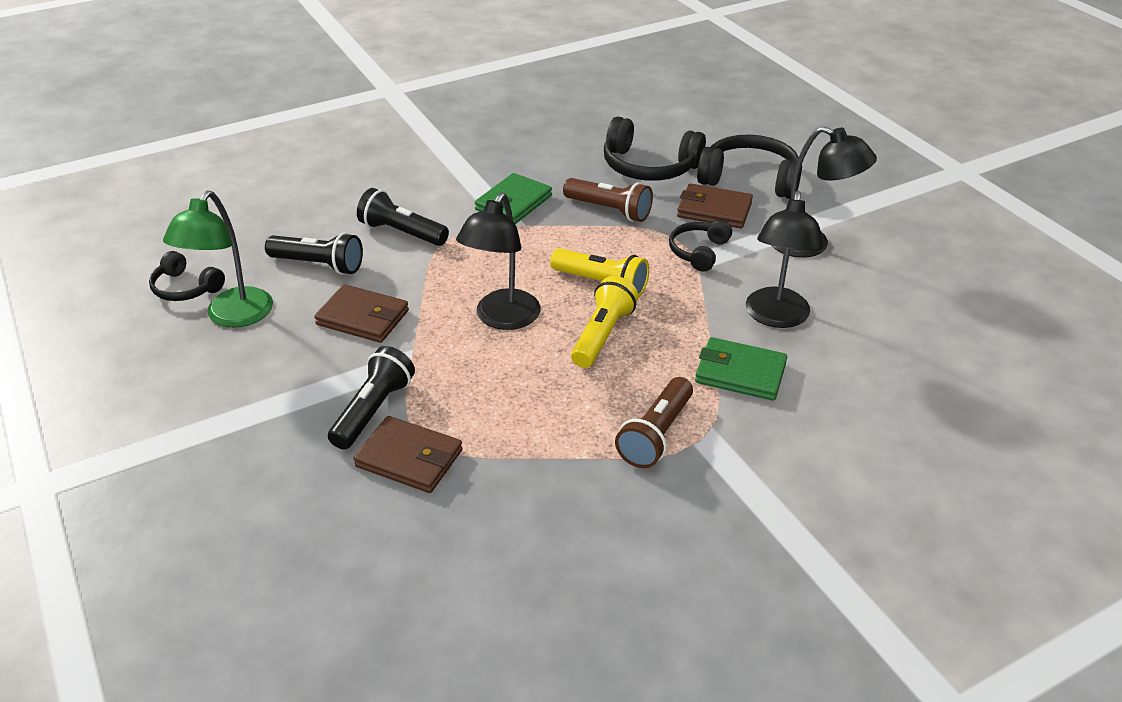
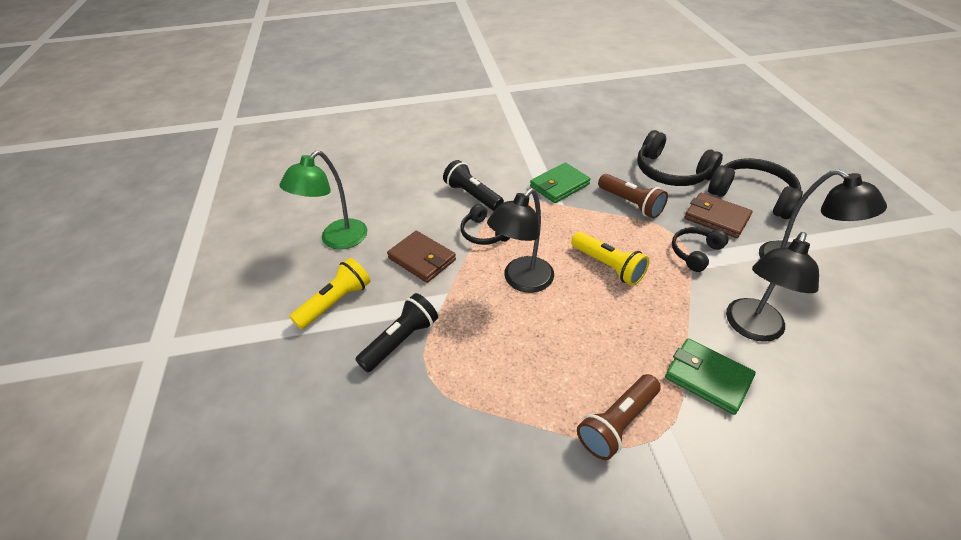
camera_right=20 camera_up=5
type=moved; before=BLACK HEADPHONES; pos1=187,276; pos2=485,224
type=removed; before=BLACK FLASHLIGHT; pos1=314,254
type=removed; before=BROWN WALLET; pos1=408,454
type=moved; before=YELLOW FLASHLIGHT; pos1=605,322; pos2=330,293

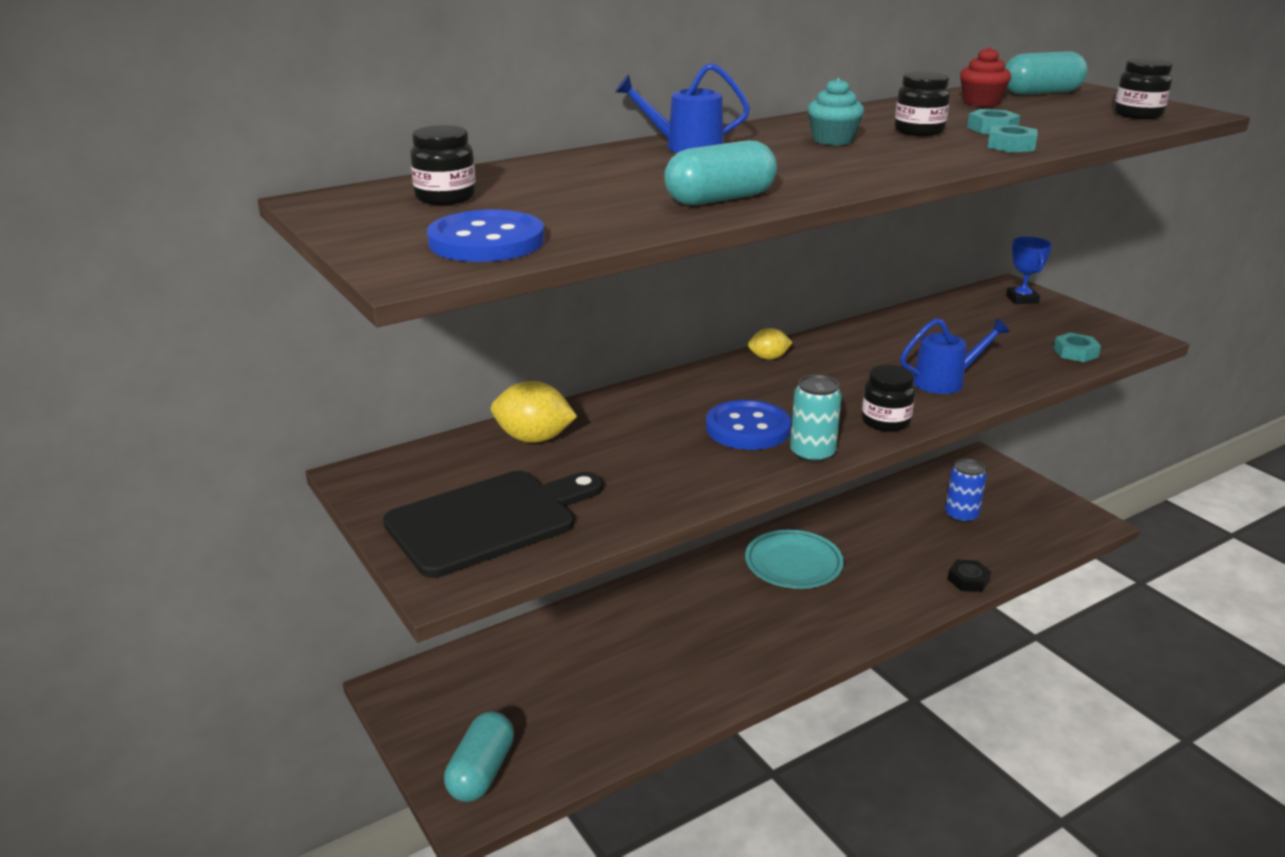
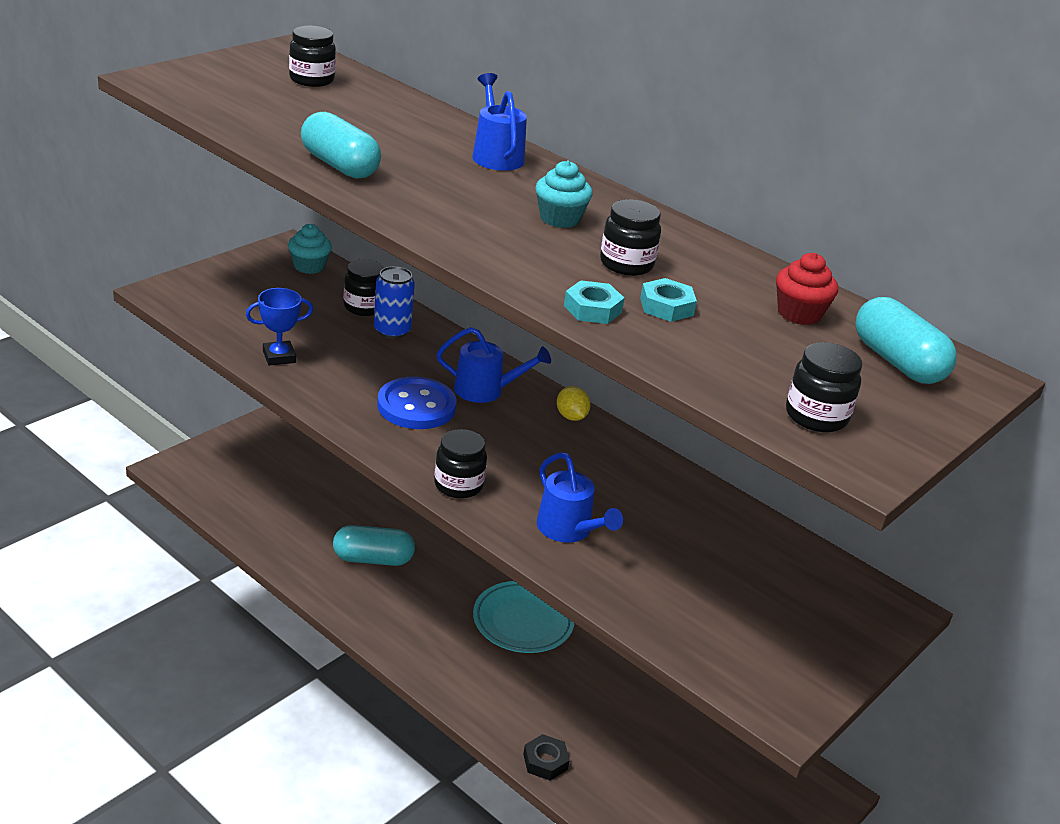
camera_right=70 camera_up=5
type=removed; before=BLACK CUTTING BOARD; pos1=493,524
type=removed; before=BLUE BUTTON; pos1=485,236
type=moved; before=TURQUOISE CAPSULE; pos1=479,756; pos2=374,545
type=replaced; before=YELLOW LEMON; after=BLACK JAR; pos1=534,412; pos2=363,287
type=removed; before=TURQUOISE CAN; pos1=816,419
type=moved; before=BLUE CAN; pos1=966,491; pos2=394,302
type=moved; before=BLUE TROPHY; pos1=1029,270; pos2=279,326
type=removed; before=TURQUOISE NUT; pos1=1077,347
type=added; after=TURQUOISE CUPCAKE; pos2=310,249
type=added; after=BLUE WATERING CAN; pos2=493,365

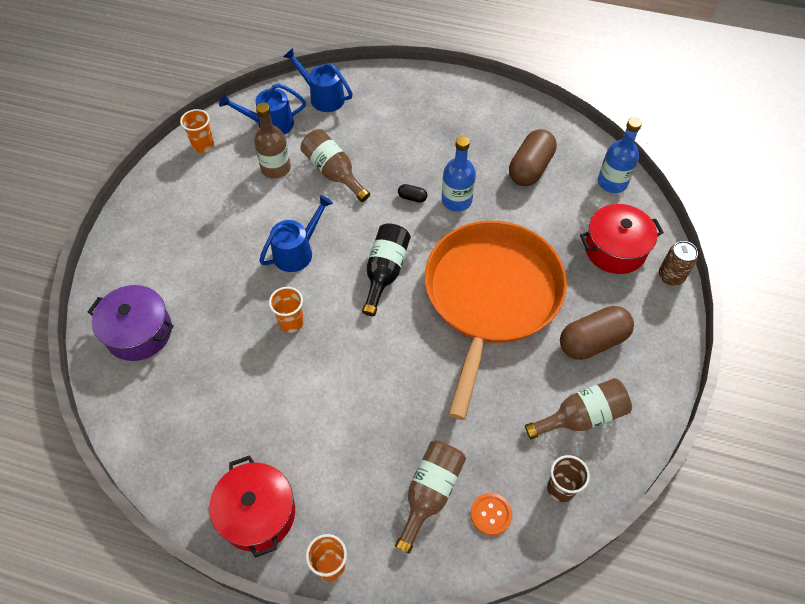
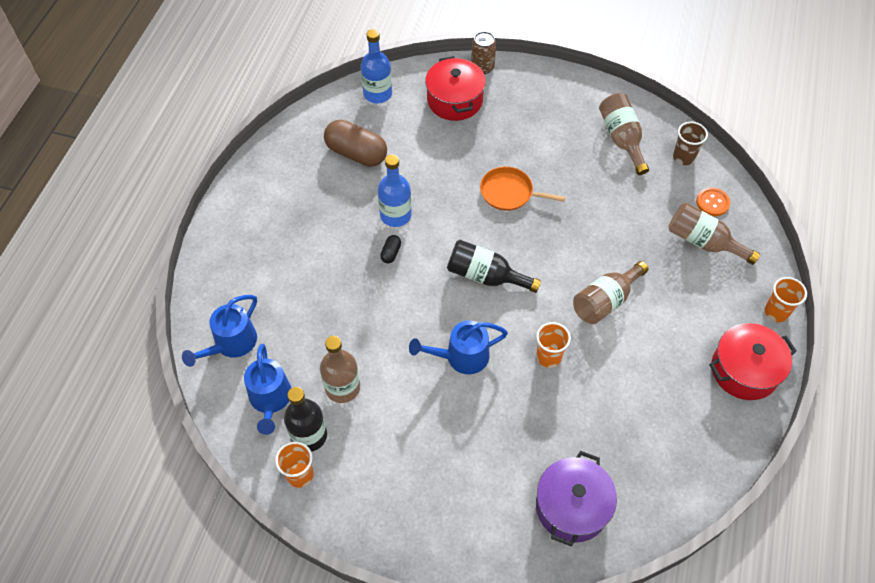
camera_right=-90 camera_up=0
type=turned; before=BLUE WATERING CAN; pos1=296,233; pos2=458,347; turn=-60
type=moved; before=BROWN BOTTLE; pos1=335,165; pos2=610,292
type=resized; before=ORANGE PAN; pos1=496,320; pos2=522,189; scale=0.41
type=removed; before=BROWN CAPSULE; pos1=597,333
type=added; after=BLACK BOTTLE; pos2=305,419

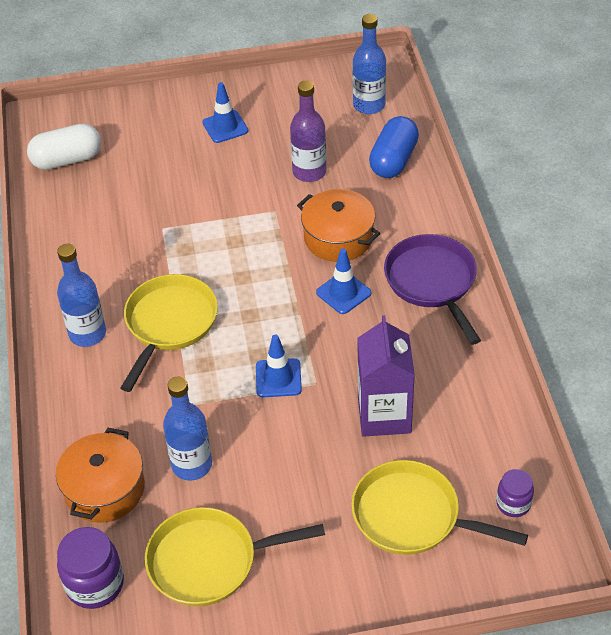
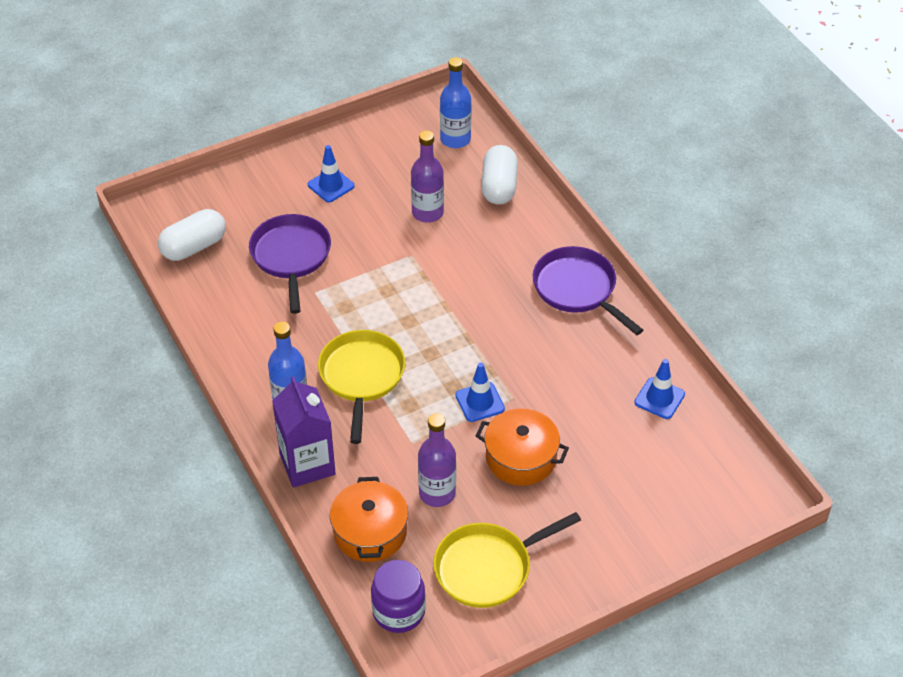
camera_right=-20 camera_up=0
type=recoloured; before=BLUE BOTTLE; after=PURPLE BOTTLE; pos1=187,428; pos2=437,460
type=moved; before=ORANGE POT; pos1=338,225; pos2=522,447
type=moved; before=BLUE TRAFFIC CONE; pos1=343,281; pos2=659,389
type=removed; before=YELLOW PAN; pos1=439,507
type=moved; before=PURPLE CARTON; pos1=386,376; pos2=304,432
type=recoloured; before=BLUE CAPSULE; after=WHITE CAPSULE; pos1=394,147; pos2=499,174
type=removed; before=PURPLE JAR; pos1=515,493
type=added; after=PURPLE PAN; pos2=290,264

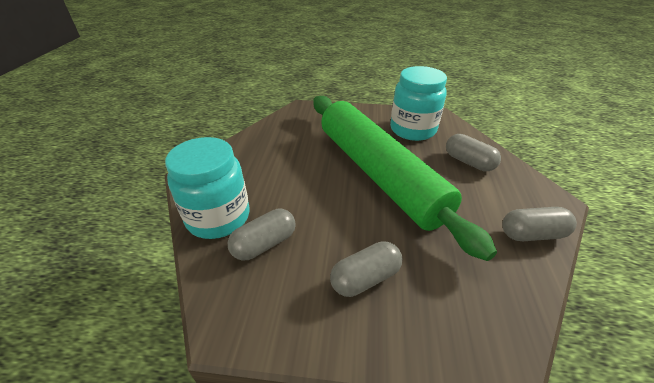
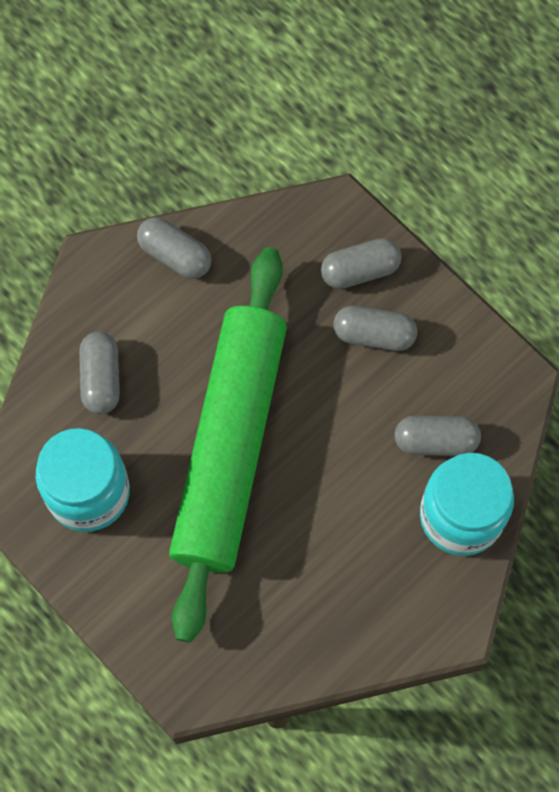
camera_right=-140 camera_up=30
type=added; after=GREY CAPSULE; pos2=361,263

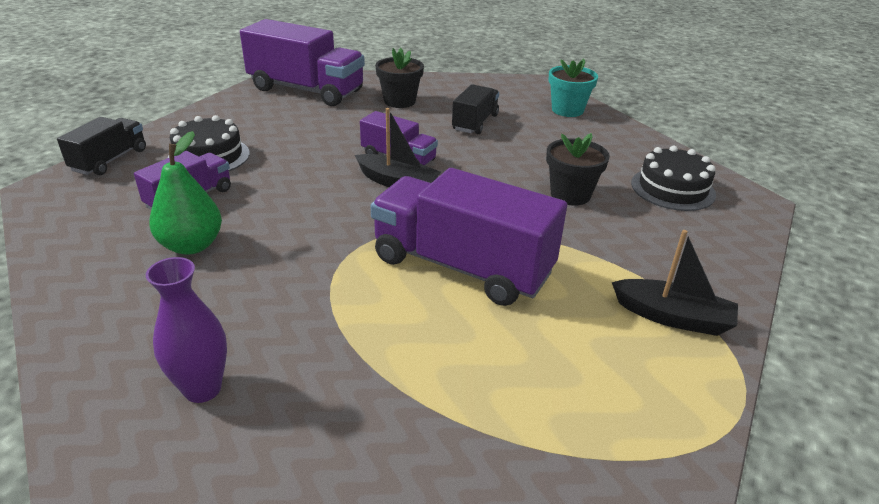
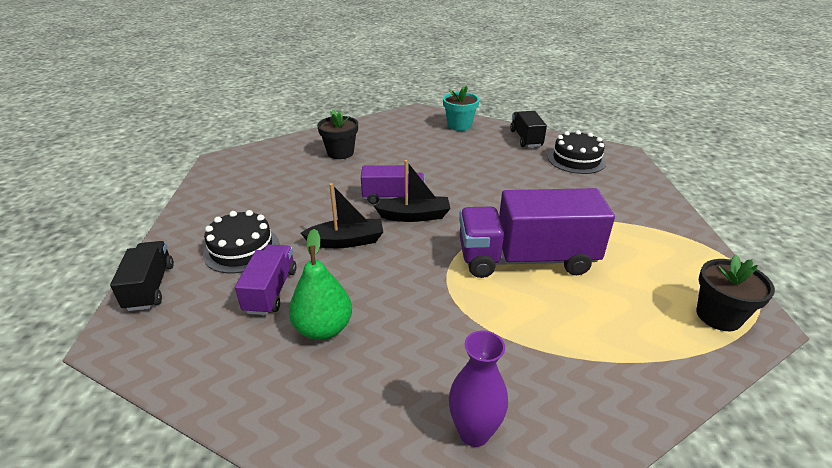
camera_right=-30 camera_up=0
type=removed; before=PURPLE TRUCK; pos1=302,62
type=moved; before=BLACK TRUCK; pos1=475,109; pos2=528,129
type=moved; before=BLACK FLOWER POT; pos1=578,169; pos2=735,292
type=moved; before=BLACK BOAT; pos1=675,283; pos2=341,215

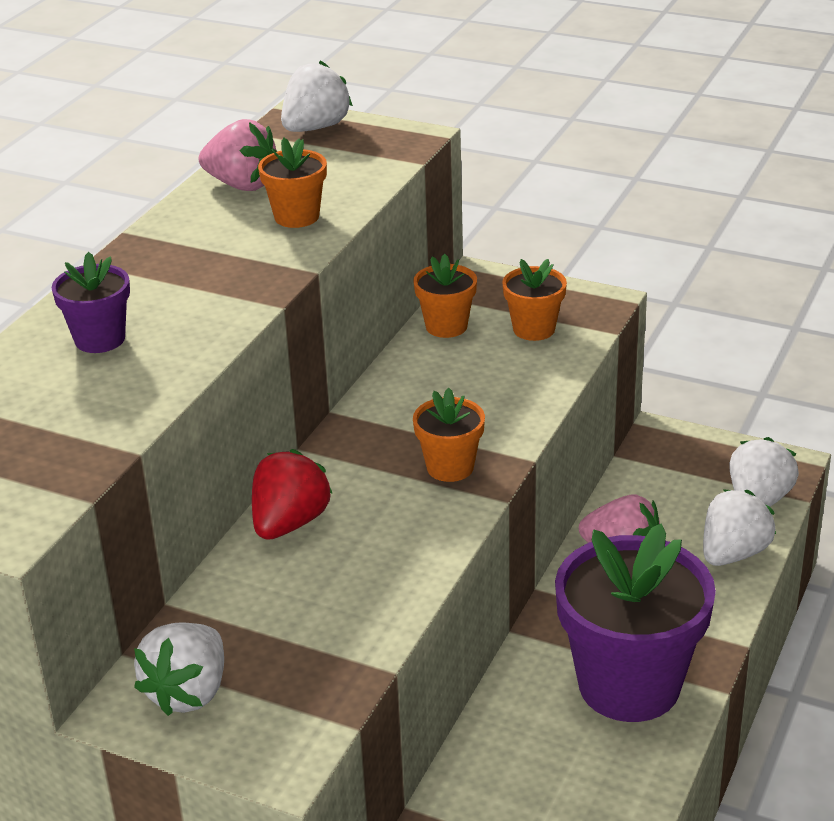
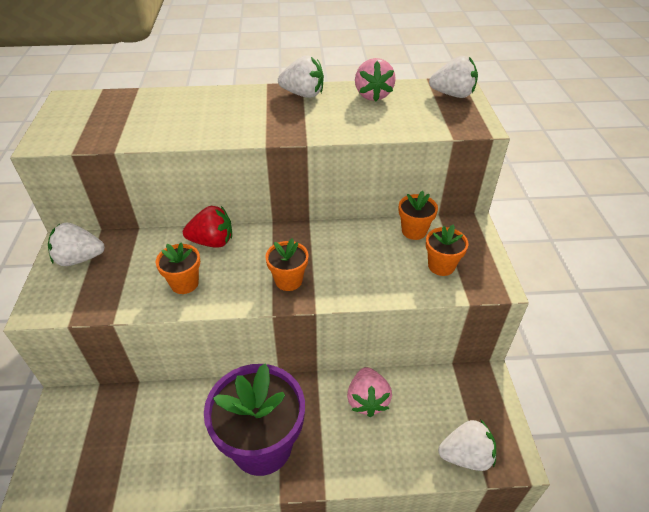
camera_right=60 camera_up=10
type=removed; before=PURPLE FLOWER POT; pos1=90,302
type=moved; before=ORANGE FLOWER POT; pos1=292,182; pos2=178,268
type=moved; before=WHITE STRAWBERRY; pos1=739,527; pos2=301,76

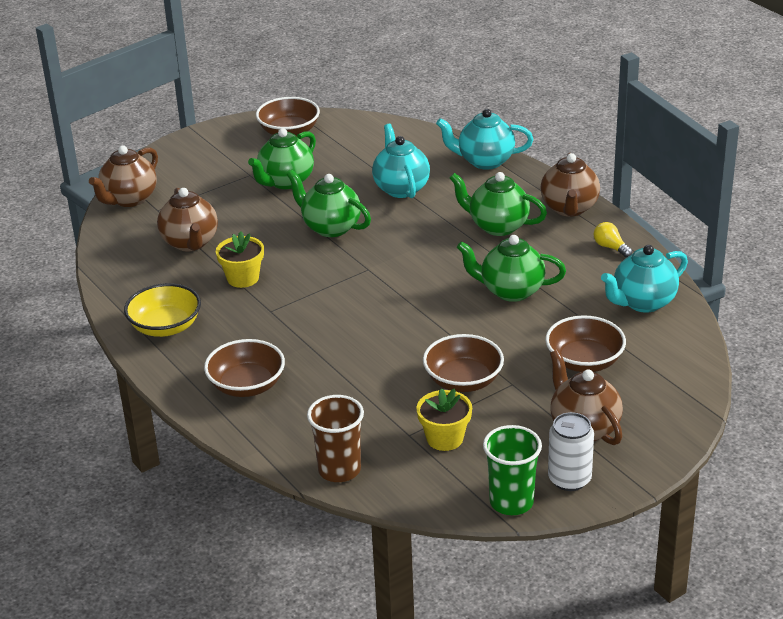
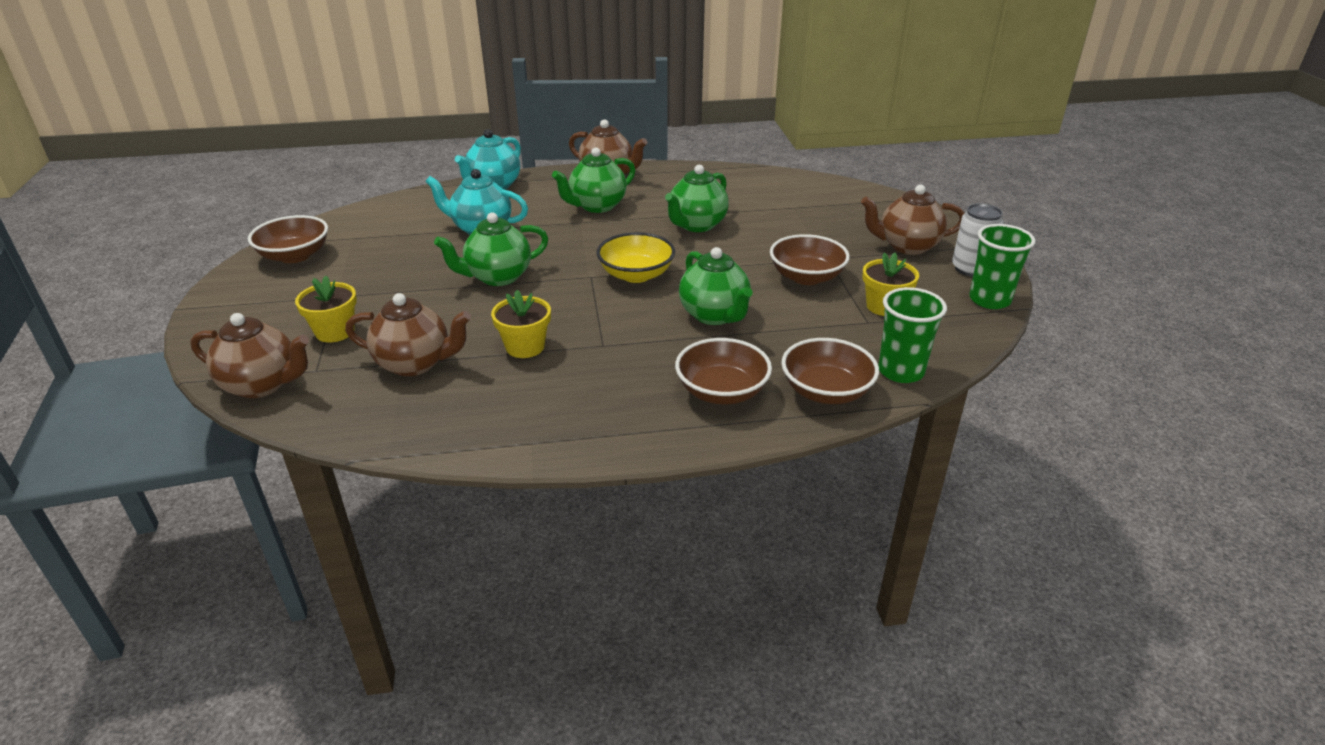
camera_right=-65 camera_up=0
type=turned; before=BROWN TEAPOT; pos1=123,176; pos2=250,355; turn=-45
type=moved; before=YELLOW BOWL; pos1=162,310; pos2=636,257
type=moved; before=GREEN TEAPOT; pos1=282,158; pos2=716,286
type=recoloured; before=BROWN CUP; after=GREEN CUP; pos1=335,438; pos2=912,335
type=moved; before=BROWN BOWL; pos1=585,343; pos2=830,371
type=removed; before=YELLOW LIGHT BULB; pos1=613,239
type=removed; before=TURQUOISE TEAPOT; pos1=644,279
type=added; after=YELLOW FLOWER POT; pos2=326,308

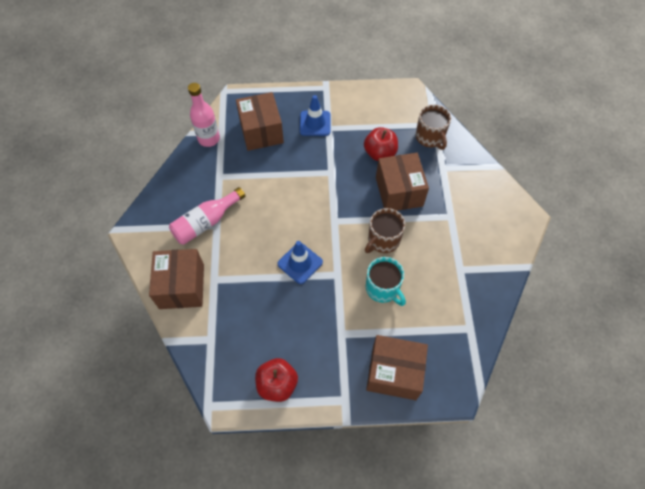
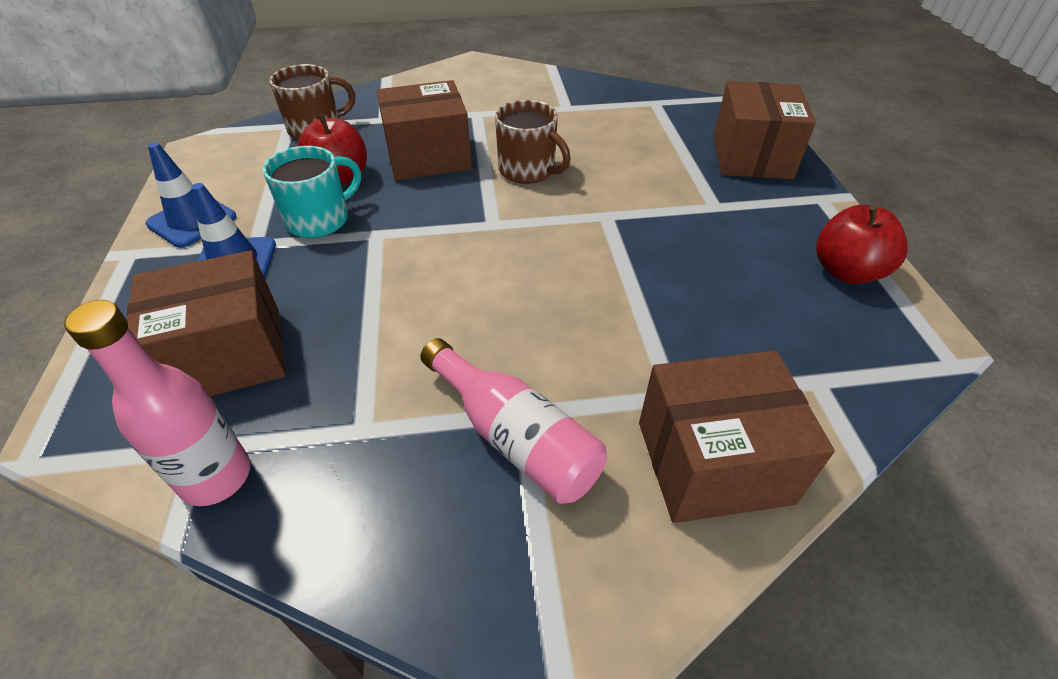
camera_right=-95 camera_up=-15
type=moved; before=BLUE TRAFFIC CONE; pos1=300,262; pos2=191,195
type=moved; before=TURQUOISE MUG; pos1=386,281; pos2=312,192

